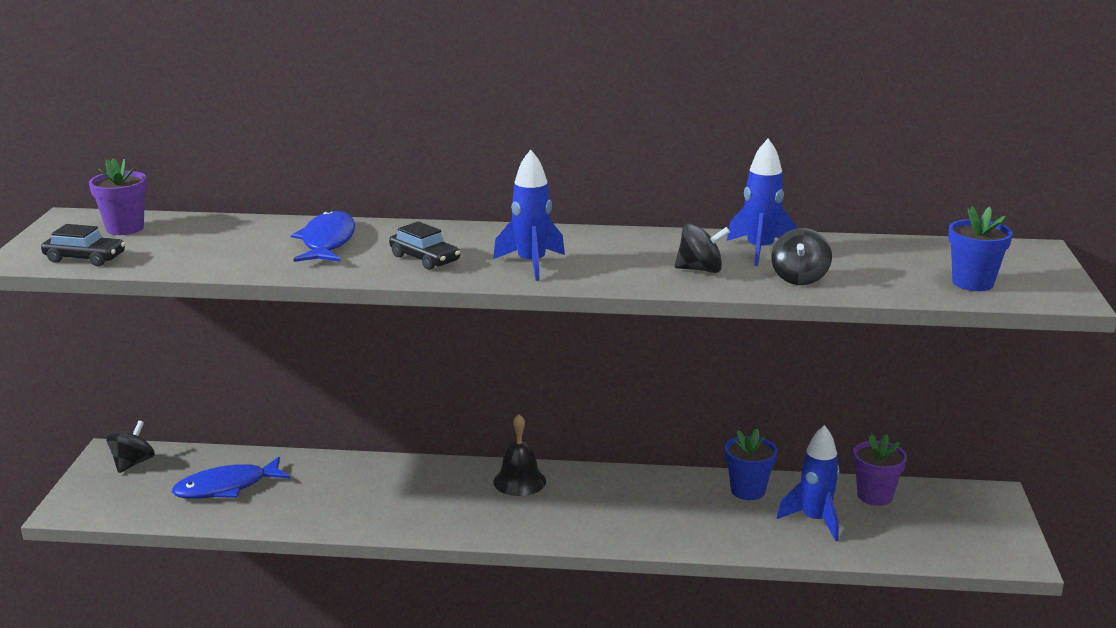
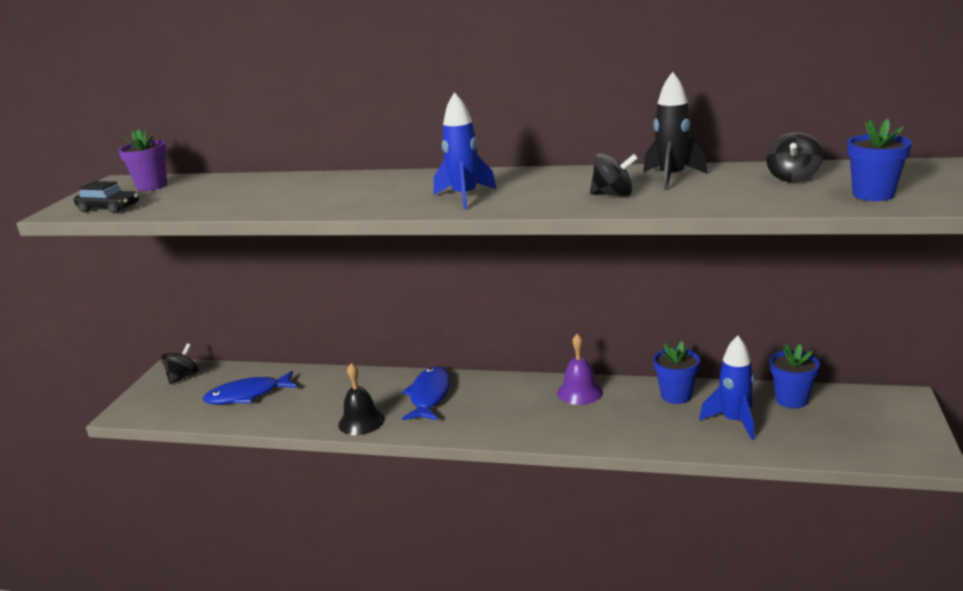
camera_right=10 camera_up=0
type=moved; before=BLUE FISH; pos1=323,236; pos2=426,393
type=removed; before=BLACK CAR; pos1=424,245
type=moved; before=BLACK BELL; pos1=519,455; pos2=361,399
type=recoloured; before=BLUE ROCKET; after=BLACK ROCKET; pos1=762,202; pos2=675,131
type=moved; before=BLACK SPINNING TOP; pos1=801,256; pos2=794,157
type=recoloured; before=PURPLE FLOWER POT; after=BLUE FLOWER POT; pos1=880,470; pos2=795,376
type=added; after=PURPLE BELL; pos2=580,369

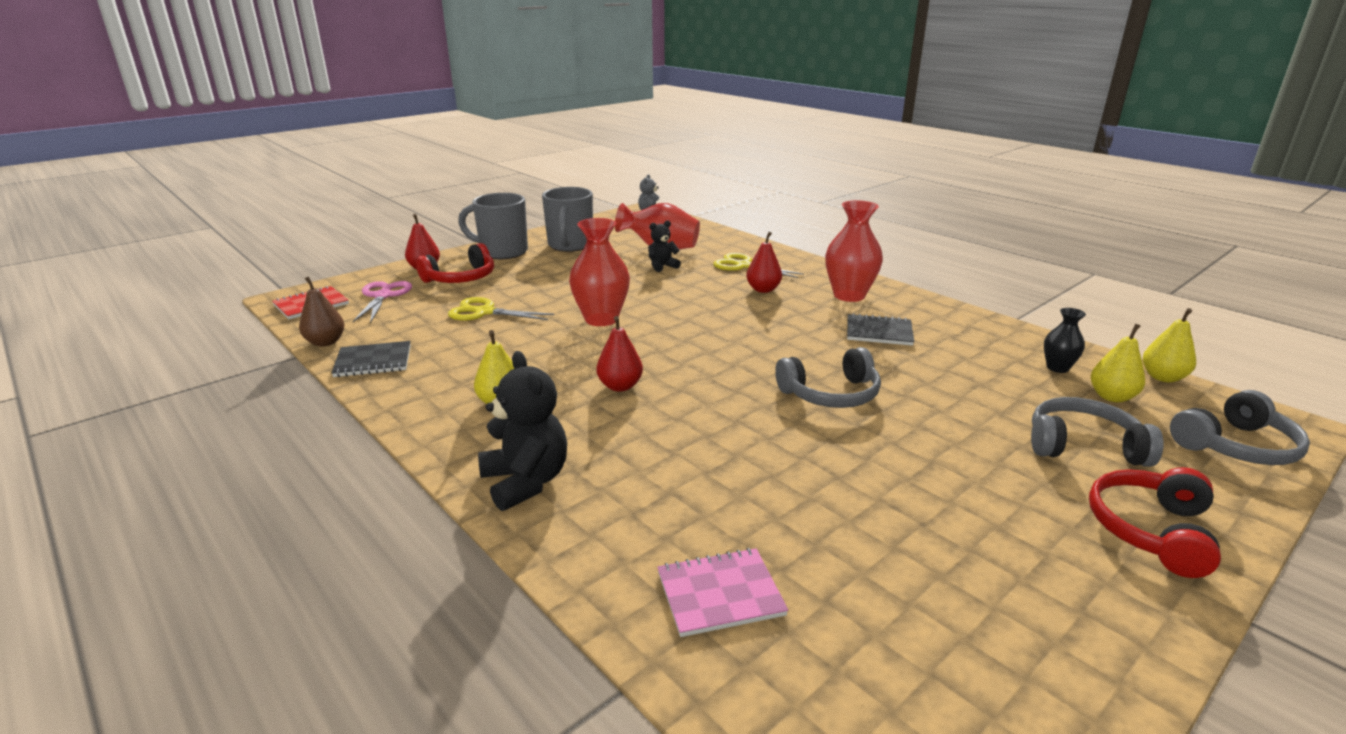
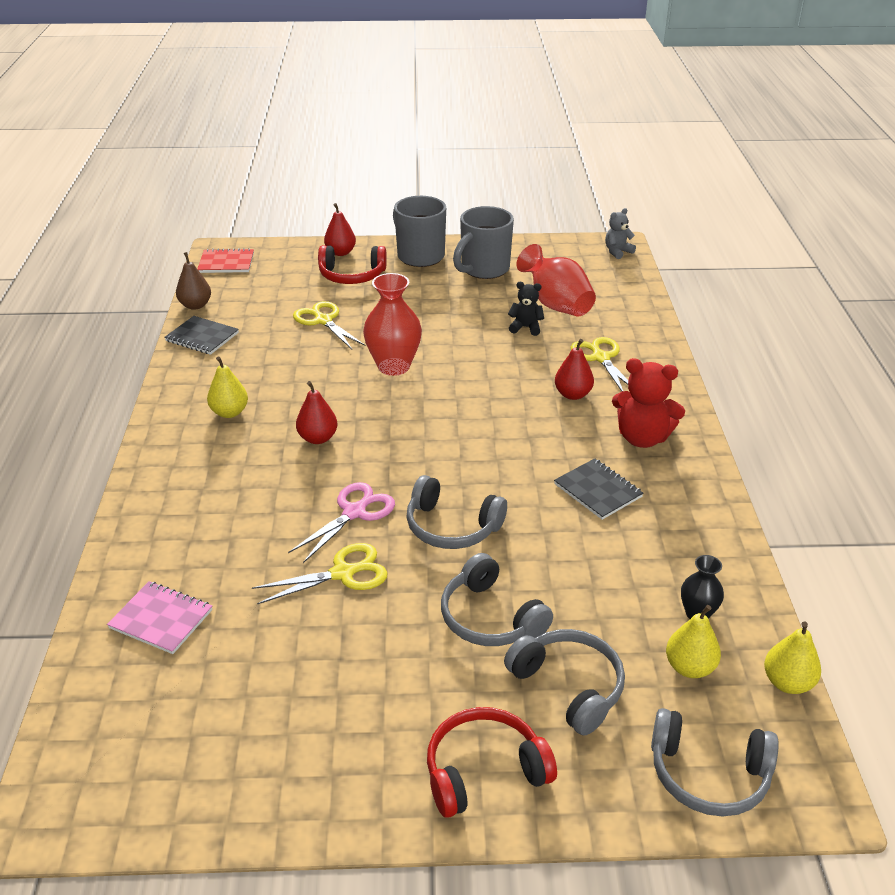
camera_right=40 camera_up=10
type=moved; before=PINK SCISSORS; pos1=382,302; pos2=341,522
type=removed; before=BLACK TEDDY BEAR; pos1=522,431
type=replaced; before=RED VASE; after=RED TEDDY BEAR; pos1=854,251; pos2=648,403
type=added; after=YELLOW SCISSORS; pos2=320,573
type=added; after=GREY HEADPHONES; pos2=497,599

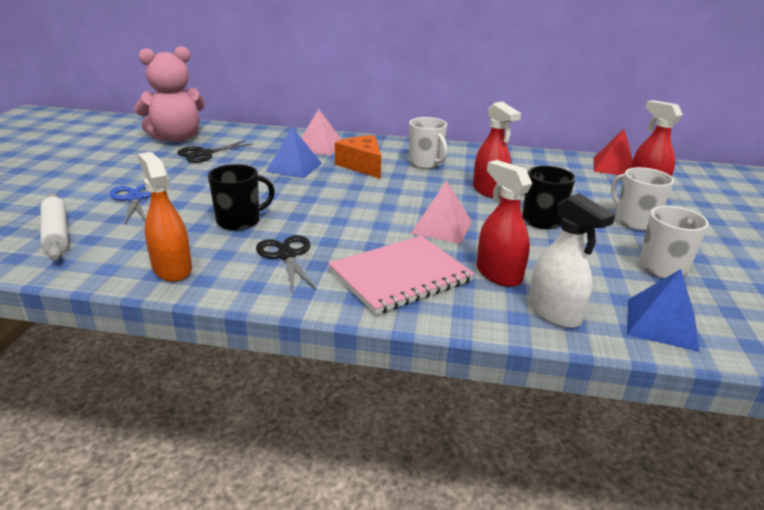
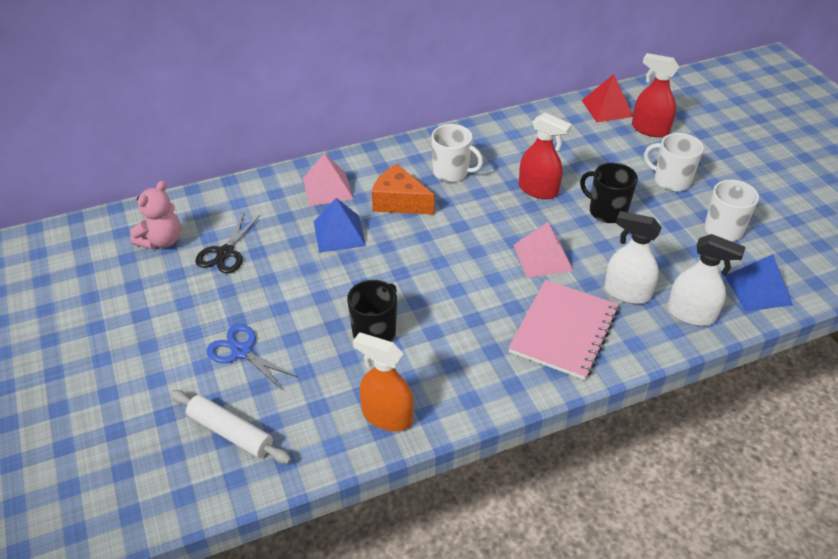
camera_right=-30 camera_up=15
type=resized; before=PINK TEDDY BEAR; pos1=169,94; pos2=155,215; scale=0.63
type=removed; before=BLACK SCISSORS; pos1=286,264
type=recoloured; before=RED SPRAY BOTTLE; after=WHITE SPRAY BOTTLE; pos1=504,223; pos2=633,257

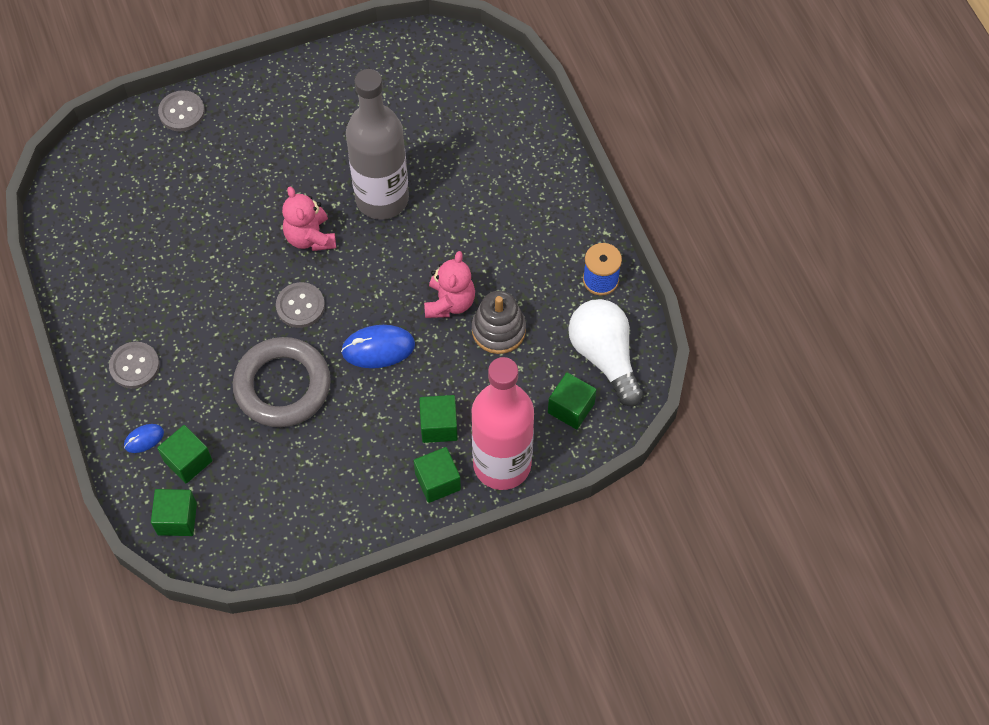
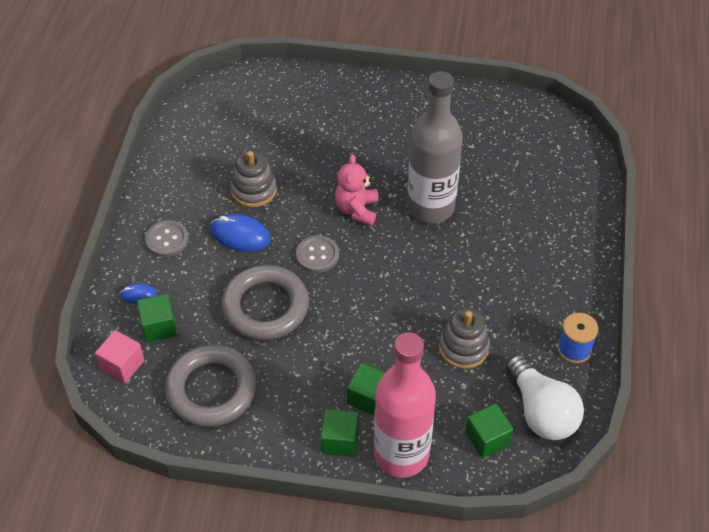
camera_right=30 camera_up=-10
type=recoloured; before=GREEN CUBE; after=PINK CUBE; pos1=174,512; pos2=119,356
type=removed; before=GREY BUTTON; pos1=181,110
type=moved; before=BLUE MOUSE; pos1=378,346; pos2=240,233
type=removed; before=PINK TEDDY BEAR; pos1=449,284
type=turned; before=WHITE LIGHT BULB; pos1=605,352; pos2=545,397; turn=150
type=added; after=GREY RING; pos2=211,386
type=added; after=GREY STACKING TOY; pos2=253,179

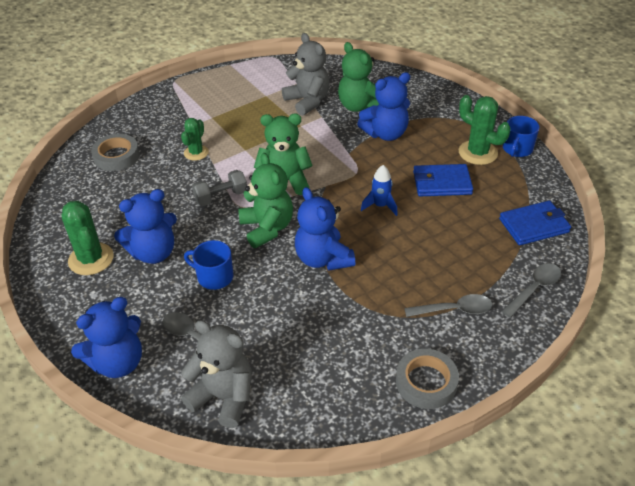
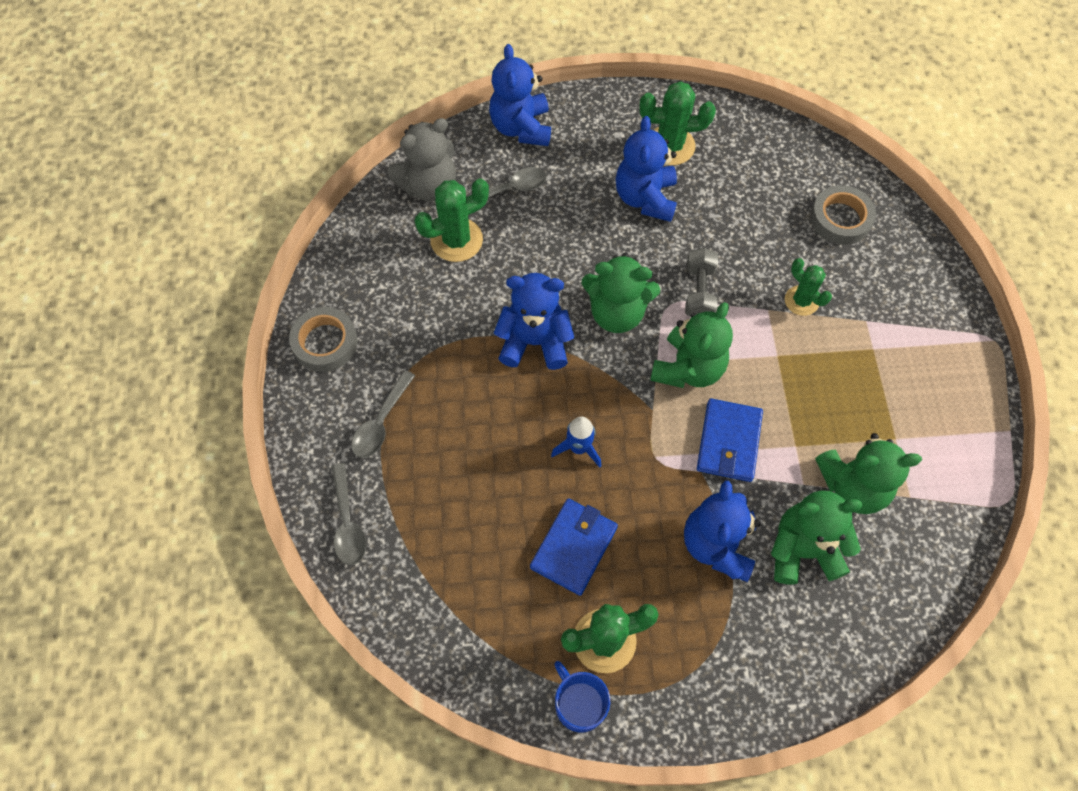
camera_right=120 camera_up=20
type=removed; before=BLUE MUG; pos1=208,265
type=recoloured; before=GREY TEDDY BEAR; after=GREEN TEDDY BEAR; pos1=306,74; pos2=868,473
type=moved; before=BLUE WALLET; pos1=535,223; pos2=730,440
type=added; after=GREEN CACTUS; pos2=451,220

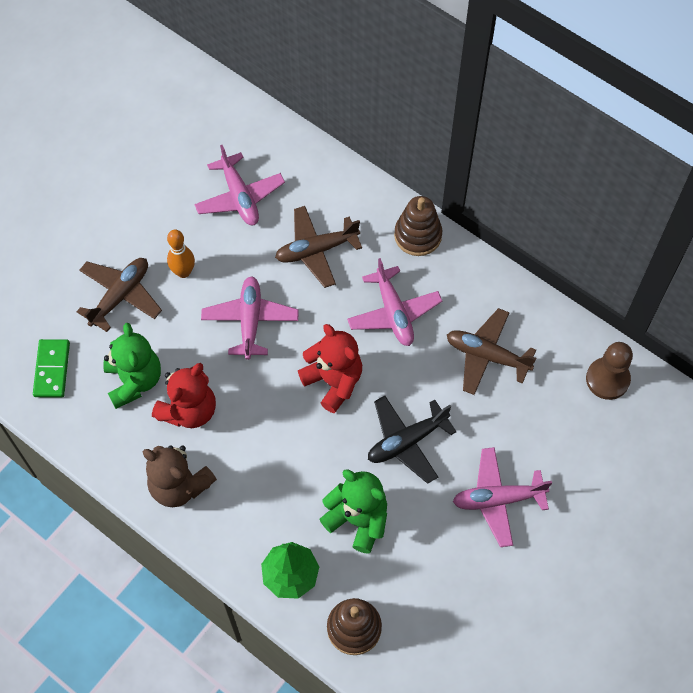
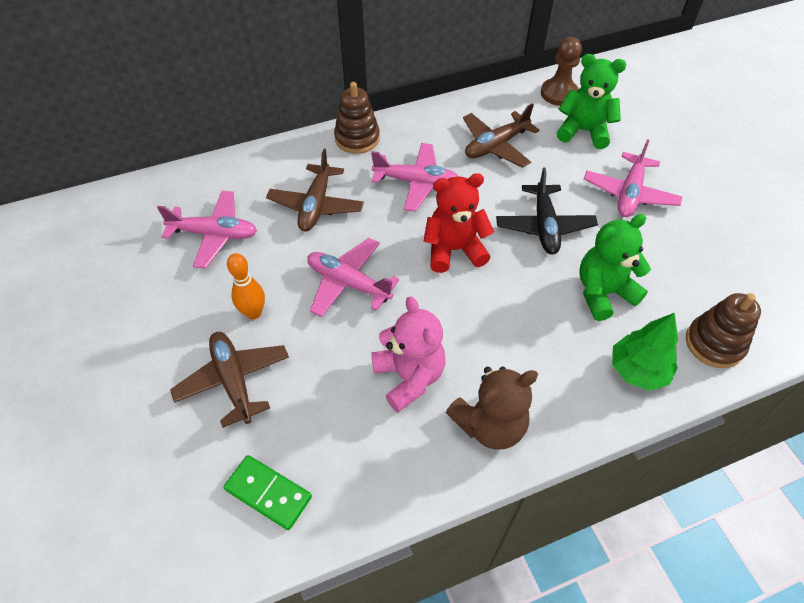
camera_right=-60 camera_up=-10
type=moved; before=GREEN TEDDY BEAR; pos1=132,366; pos2=591,101
type=recoloured; before=RED TEDDY BEAR; after=PINK TEDDY BEAR; pos1=184,395; pos2=408,354

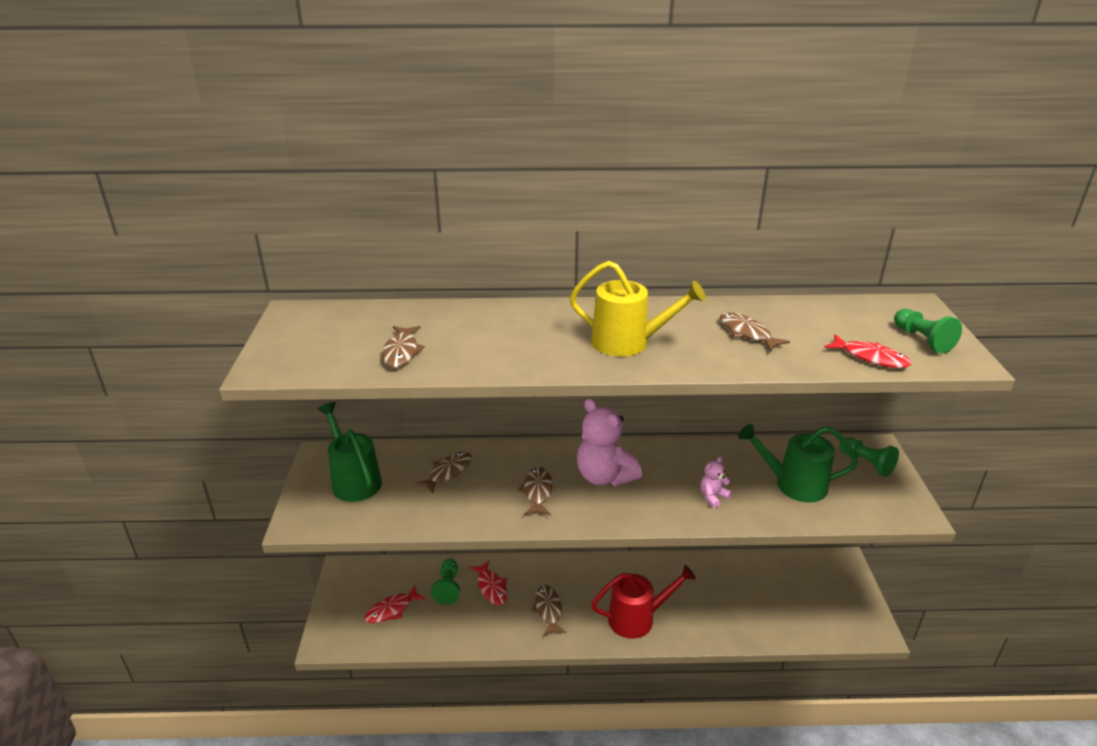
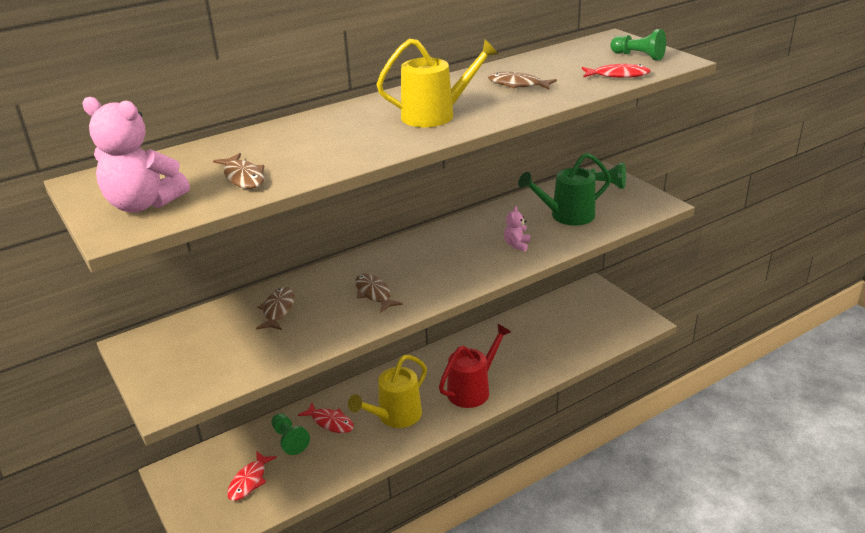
camera_right=-30 camera_up=0
type=removed; before=GREEN WATERING CAN; pos1=350,452
type=replaced; before=BROWN FISH; after=YELLOW WATERING CAN; pos1=548,610; pos2=387,391
type=moved; before=PINK TEDDY BEAR; pos1=609,442; pos2=136,154

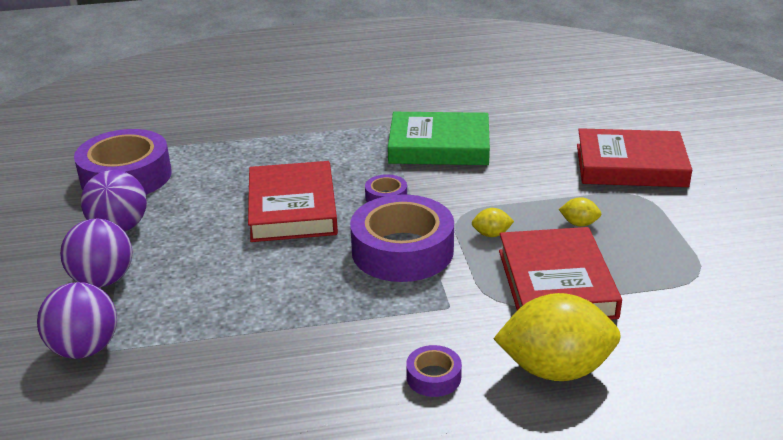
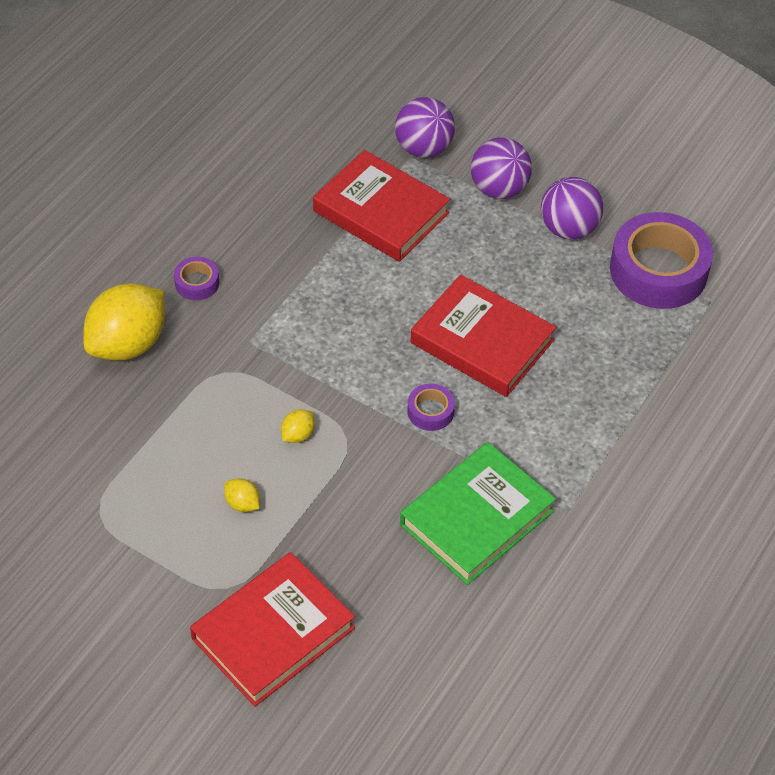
camera_right=130 camera_up=20
type=removed; before=PURPLE TAPE; pos1=402,238
type=moved; before=RED BOOK; pos1=560,273; pos2=381,206
type=turned; before=YELLOW LEMON; pos1=580,212; pos2=242,495; turn=75

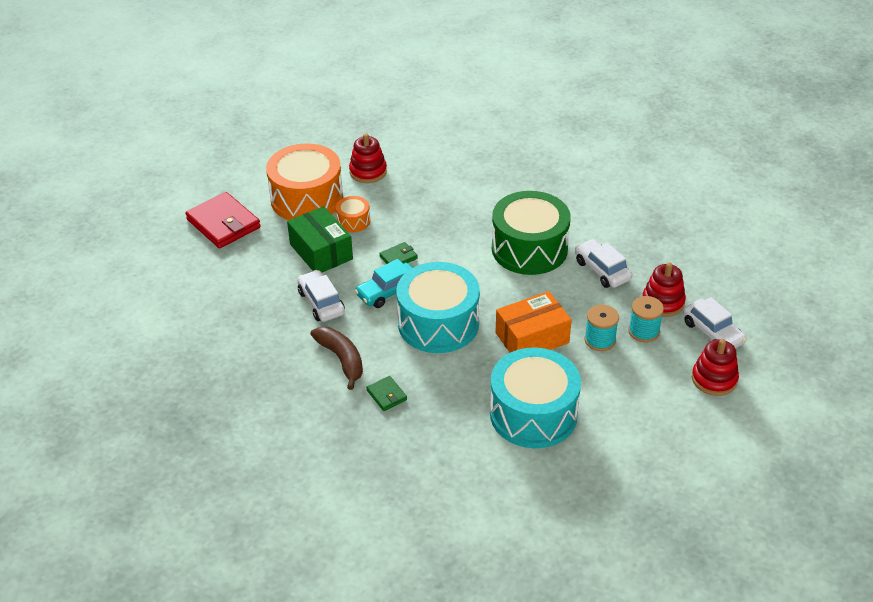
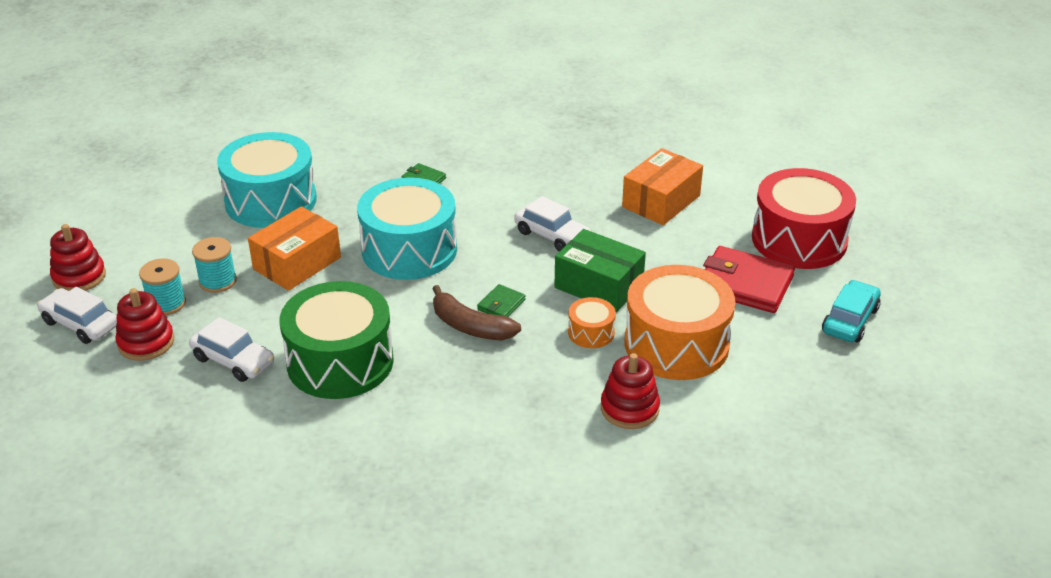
camera_right=155 camera_up=-5
type=moved; before=BROWN BANANA; pos1=336,358; pos2=476,312
type=moved; before=TURQUOISE CAR; pos1=384,283; pos2=851,311
type=added; after=ORANGE BOX; pos2=662,186
type=added; after=RED DRUM; pos2=804,218

